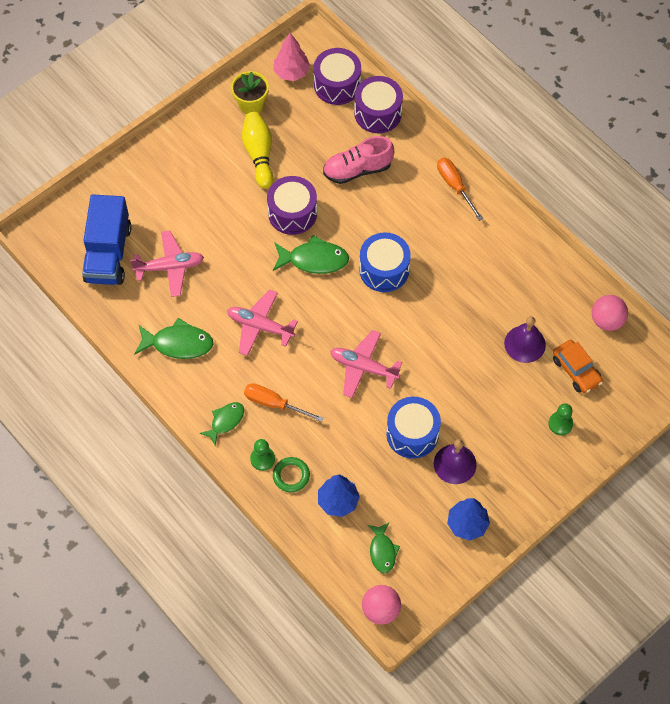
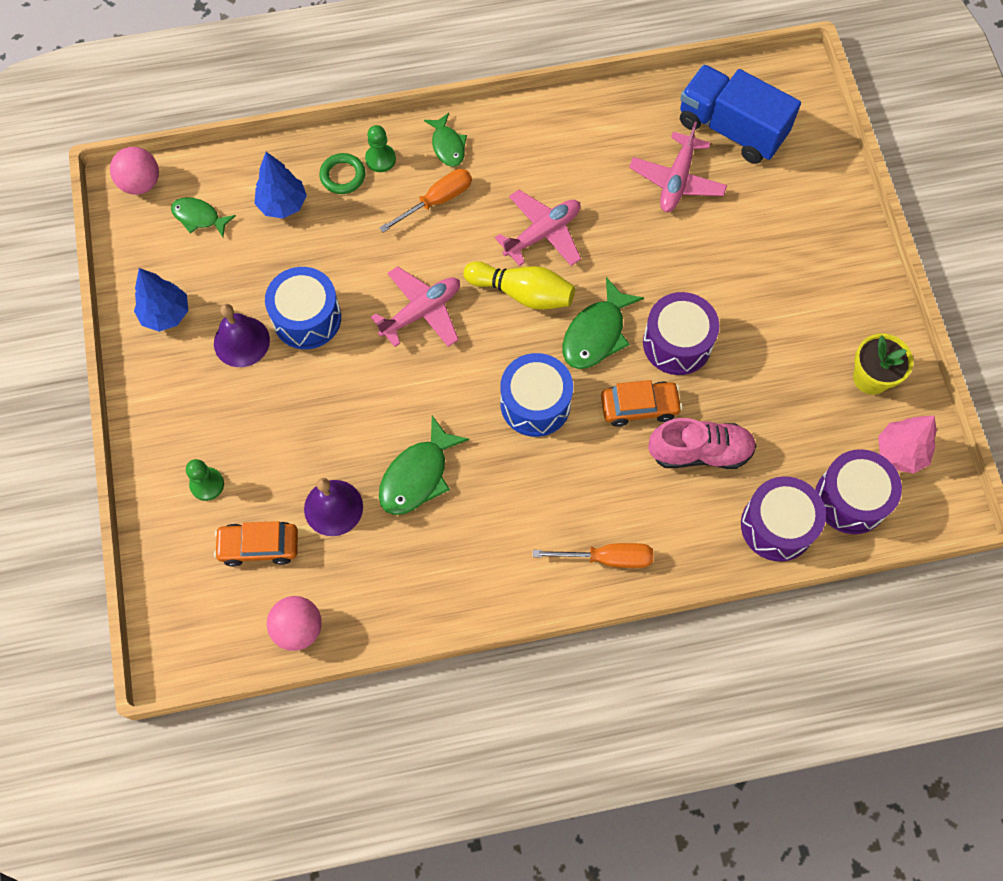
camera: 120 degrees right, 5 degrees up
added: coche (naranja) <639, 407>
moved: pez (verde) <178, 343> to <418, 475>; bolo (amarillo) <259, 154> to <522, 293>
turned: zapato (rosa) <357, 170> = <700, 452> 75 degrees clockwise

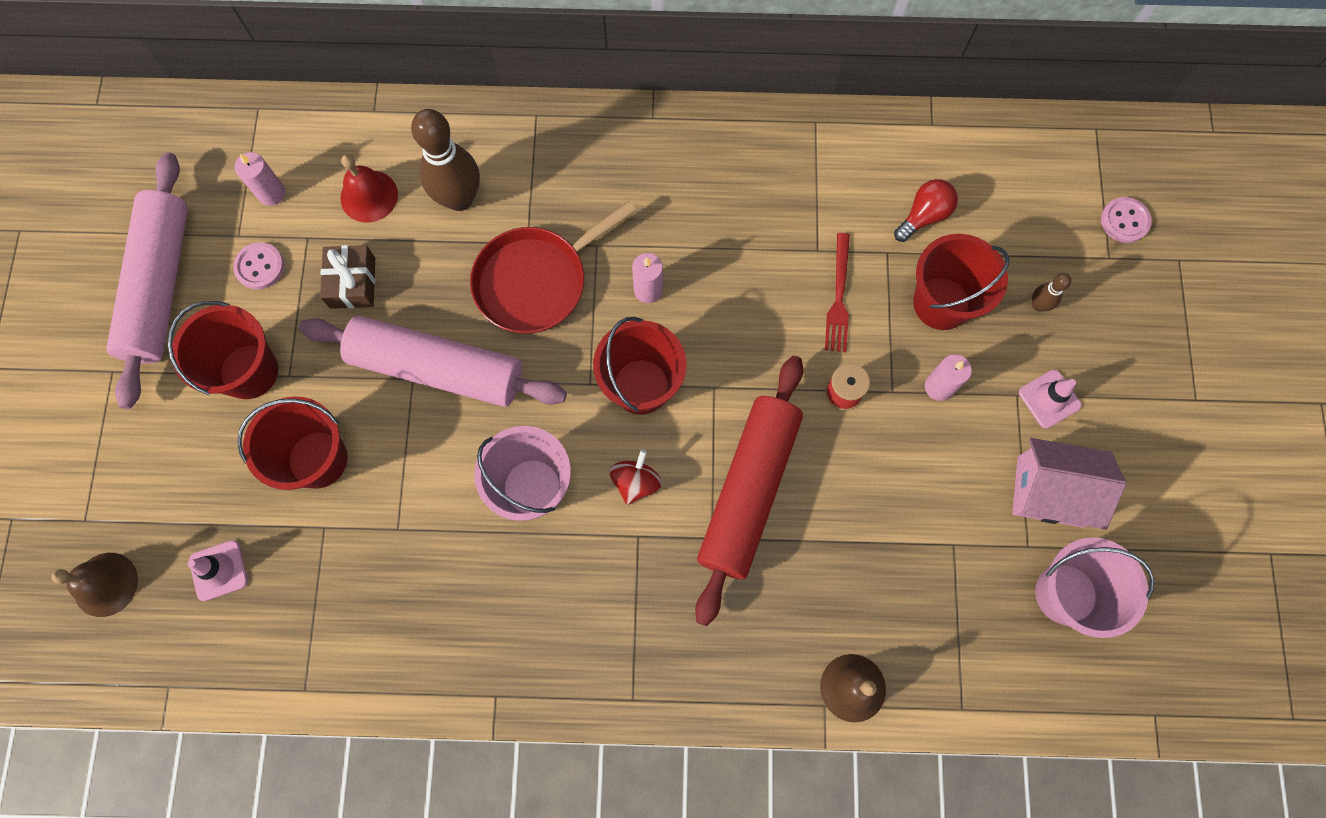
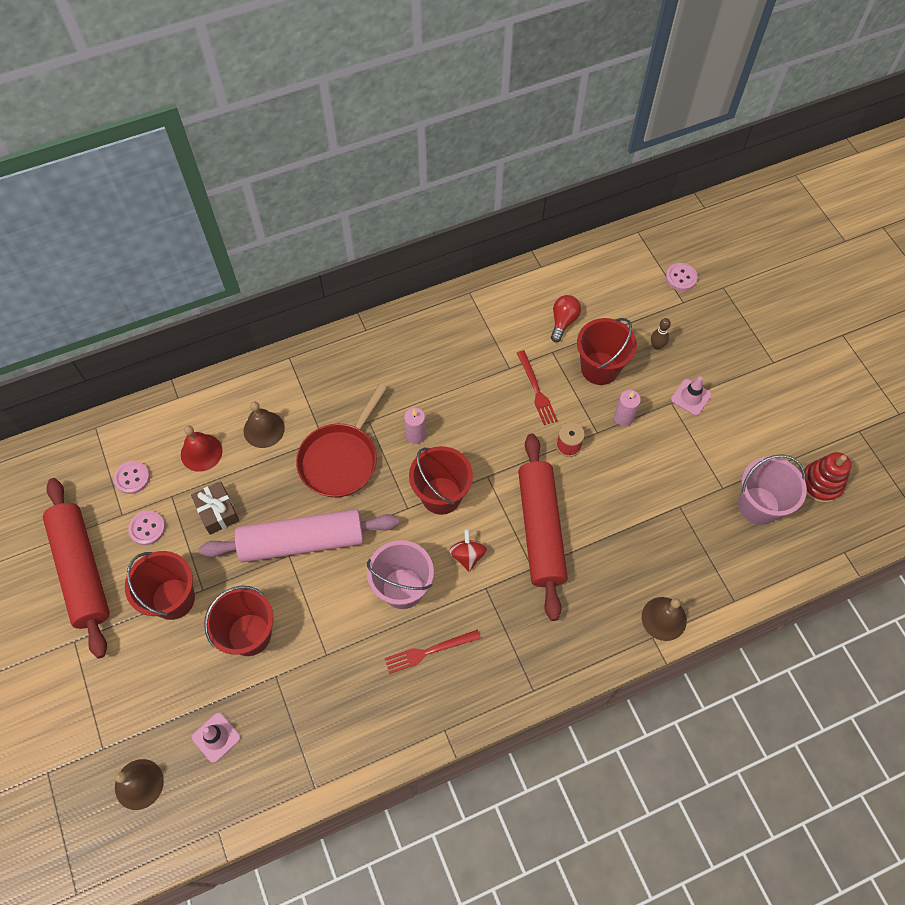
camera: 25 degrees left, 10 degrees down
removed: casa (rosa) <1050, 491>
added: tenedor (rojo) <429, 651>; juguete apilable (rojo) <820, 483>
replaced: vela (rosa) <271, 193> to botón (rosa) <132, 478>; bolo (marrón) <459, 198> to campana (marrón) <264, 429>
recoloured: rodillo (rosa) <160, 286> to rodillo (rojo) <82, 570>

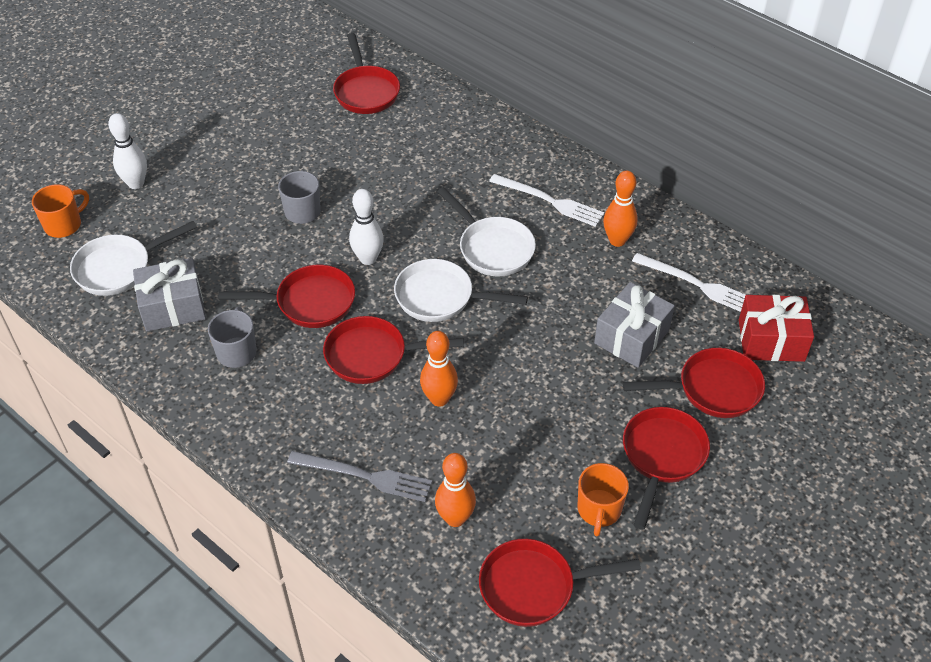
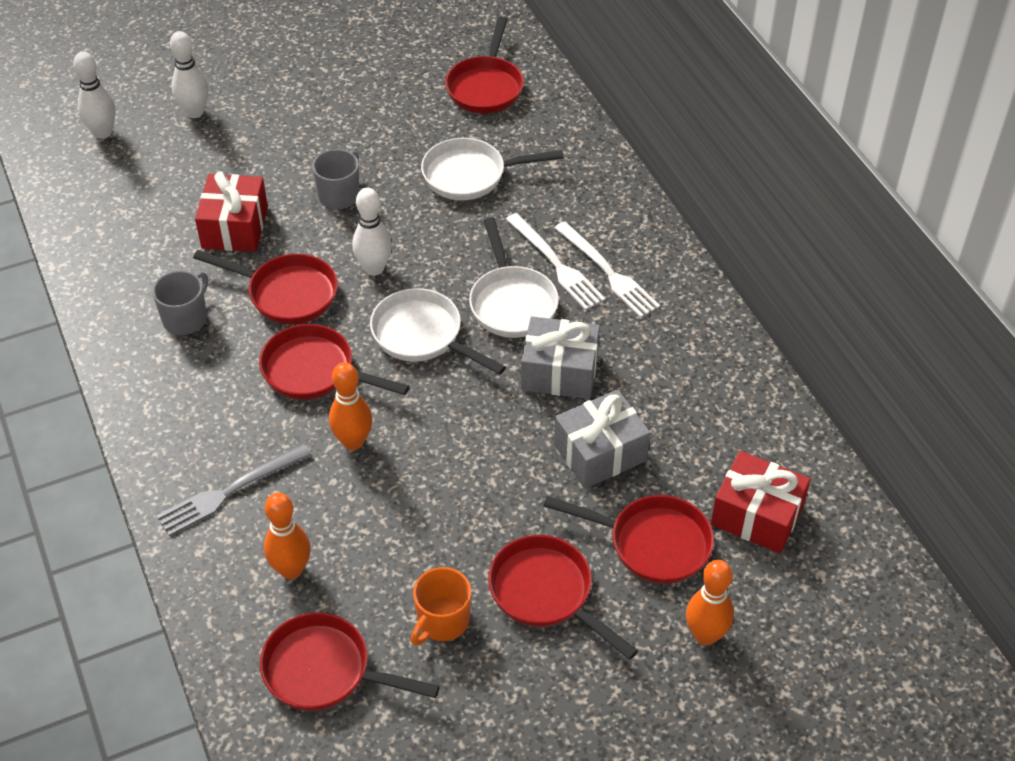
camera: 25 degrees right, 0 degrees up
added: regalo (rojo) <235, 227>
moved: sartén (blanco) <119, 268> to <470, 175>; regalo (gris) <173, 307> to <559, 372>; bolo (naranja) <617, 240> to <705, 635>; tenedor (blanco) <697, 285> to <556, 264>
replaced: taza (naranja) <64, 225> to bolo (blanco) <103, 132>
turned: tenedor (gris) <364, 476> = <230, 491> 105 degrees clockwise; sartén (rojo) <662, 457> = <547, 593> 90 degrees counterclockwise

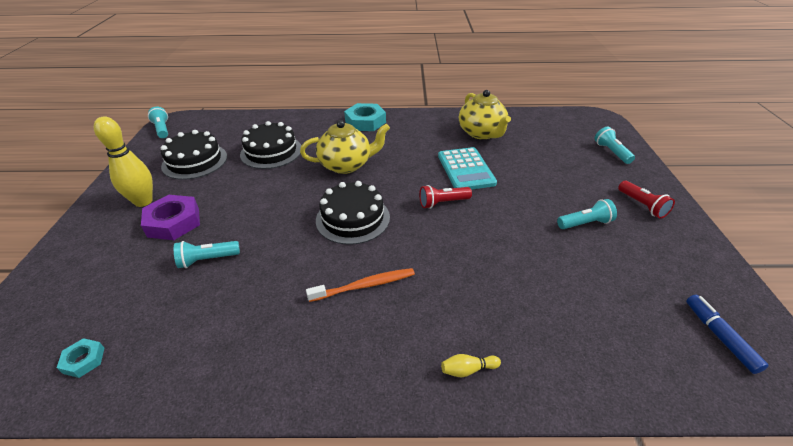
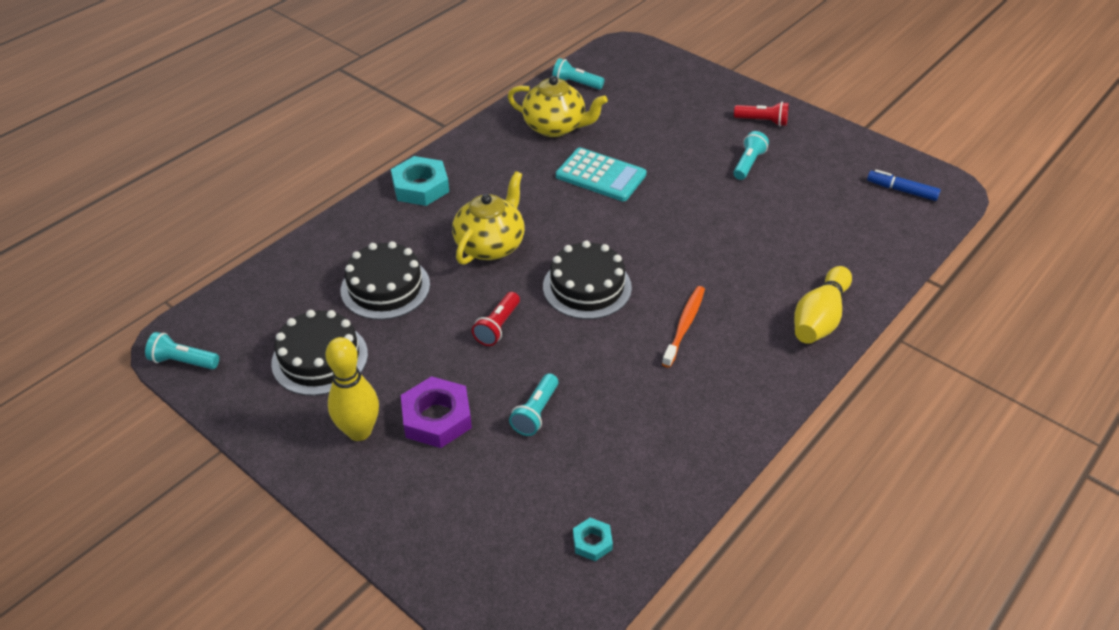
camera: 50 degrees left, 5 degrees up
moved: lámpara de mano (rojo) <443, 203> to <498, 326>; lámpara de mano (turquesa) <611, 152> to <576, 83>
resized: bolo (amarillo) <468, 370> = <819, 318> x2.28

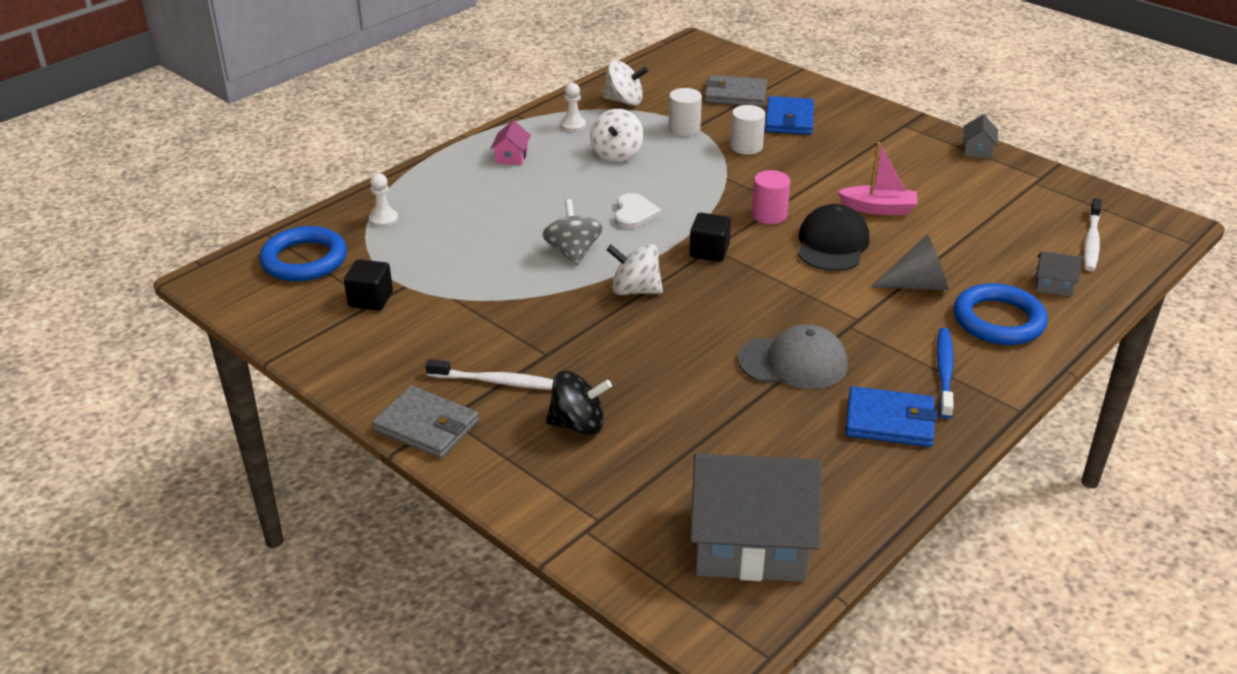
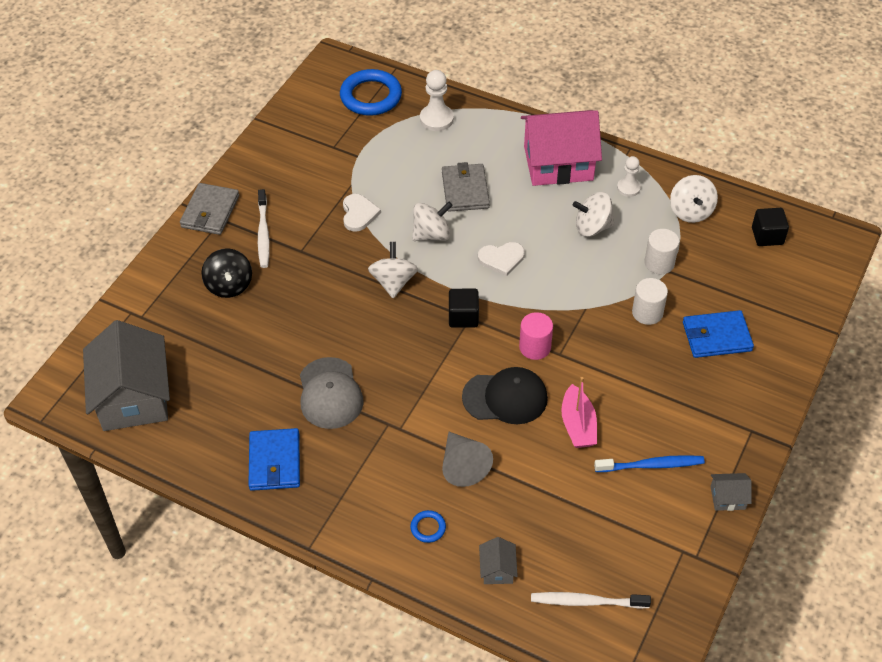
camera: 75 degrees right, 15 degrees up
added: corazón (blanco) <359, 214>
moved: cubo (negro) <370, 299> to <767, 236>; cartera (gris) <735, 95> to <465, 190>; cepillo de dientes (azul) <944, 372> to <651, 465>
recoloured: peonza (gris) <573, 252> to peonza (blanco) <431, 234>
resized: peón (blanco) <383, 219> = <436, 119> x1.53; casa (rosa) <511, 156> = <558, 163> x2.42; anillo (azul) <998, 320> = <428, 528> x0.44

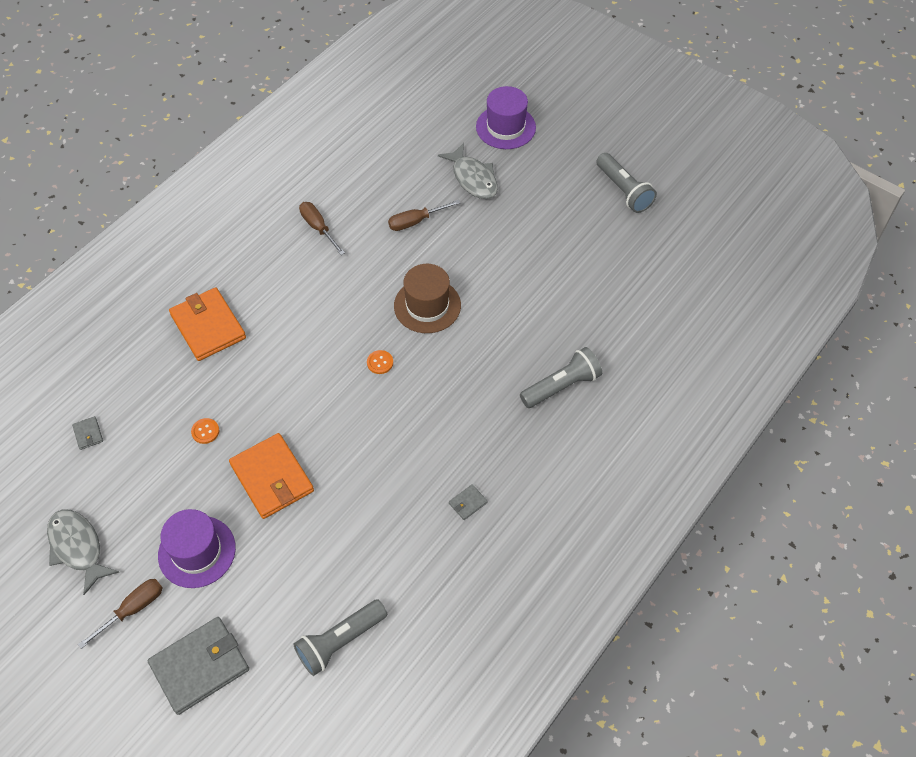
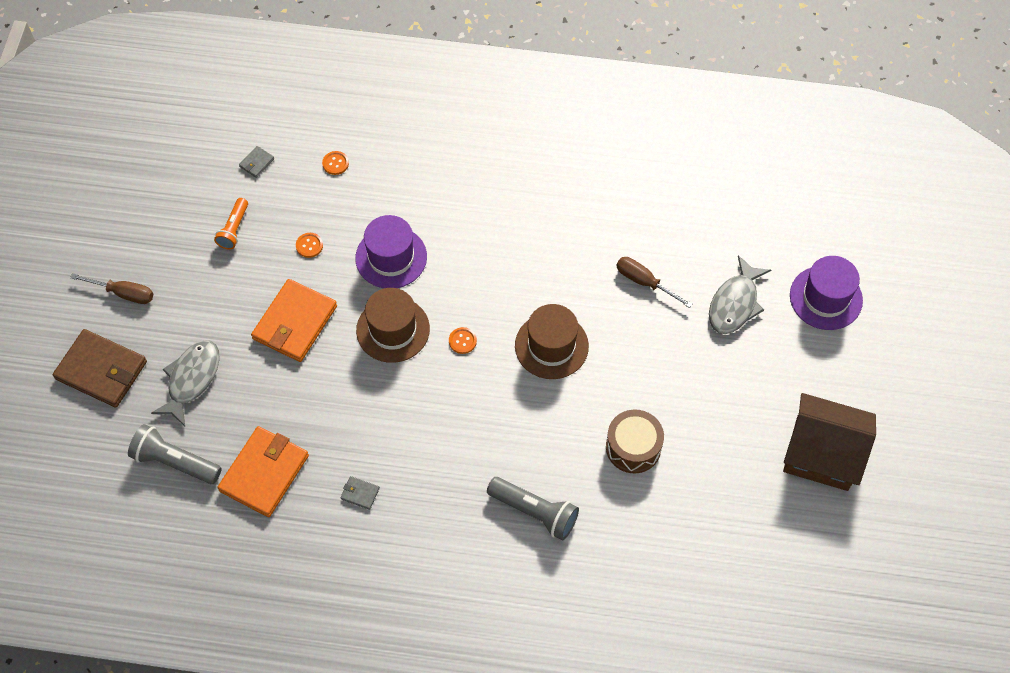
camera: 60 degrees right, 5 degrees up
removed: destornillador (marrón) <318, 228>
added: lámpara de mano (naranja) <234, 229>; botón (naranja) <335, 163>; sombrero (marrón) <393, 329>; tambor (marrón) <633, 447>
moved: pez (gris) <77, 547> to <192, 379>; sombrero (morado) <197, 551> to <391, 257>; cartera (naranja) <208, 326> to <264, 473>
replaced: lámpara de mano (gris) <624, 191> to casa (marrón) <822, 453>
recoloured: cartera (gris) <200, 666> to cartera (marrón) <101, 370>

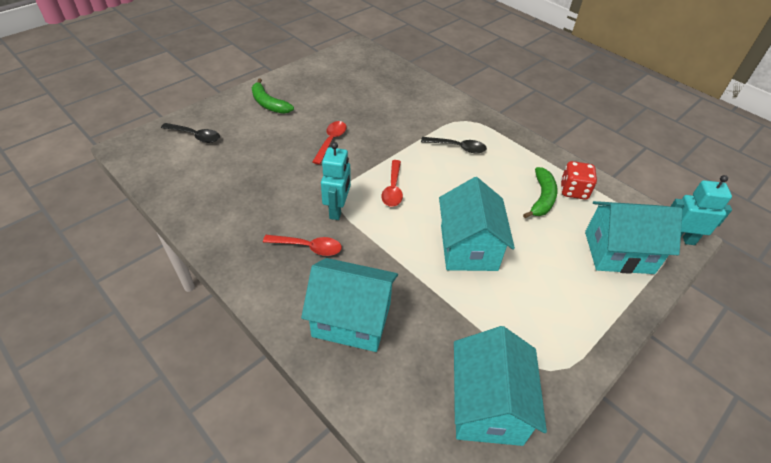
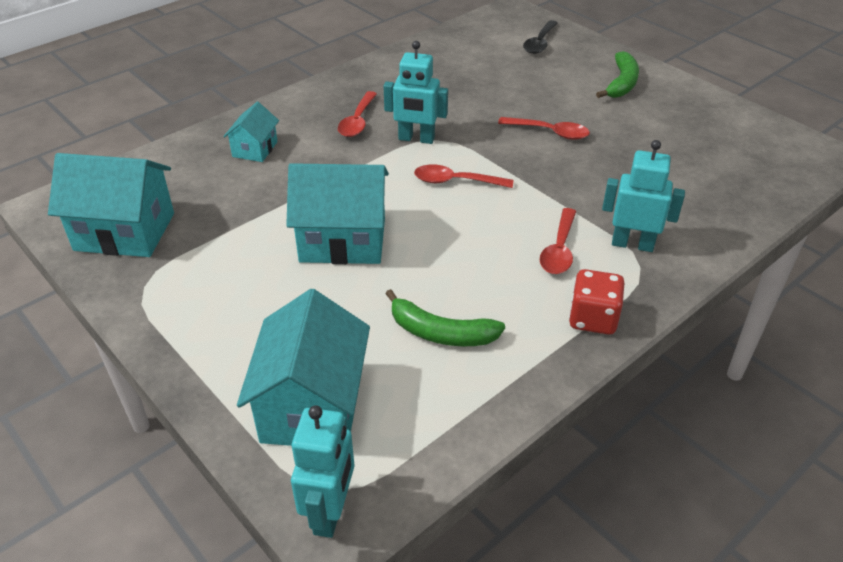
camera: 95 degrees right, 5 degrees down
added: robot (turquesa) <632, 244>
moved: dado (rojo) <573, 190> to <593, 319>
recoloured: cuchara (negro) <458, 147> to cuchara (rojo) <559, 250>
turned: plátano (verde) <269, 104> = <621, 83> 150 degrees clockwise
resized: casa (turquesa) <352, 319> = <255, 149> x0.54

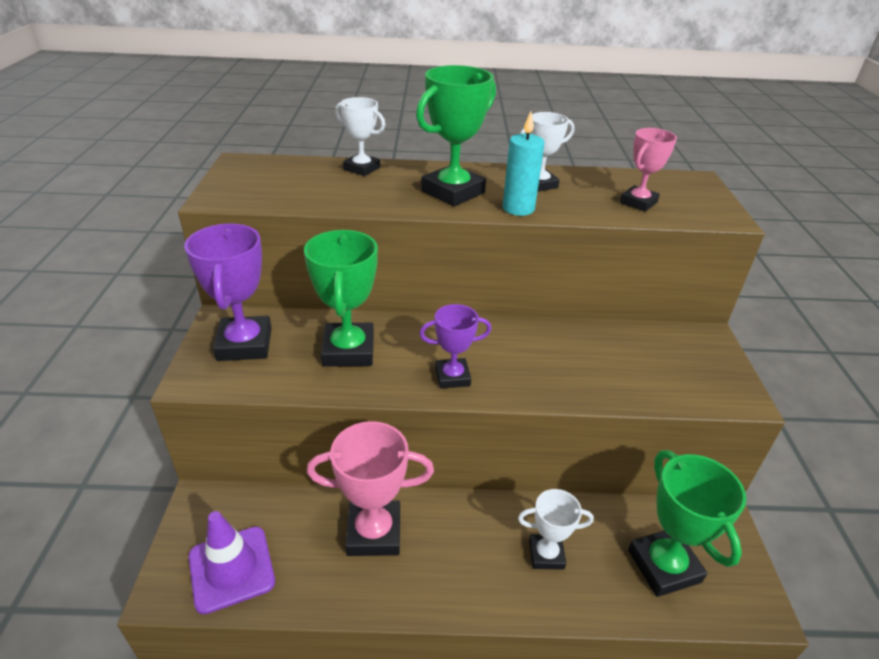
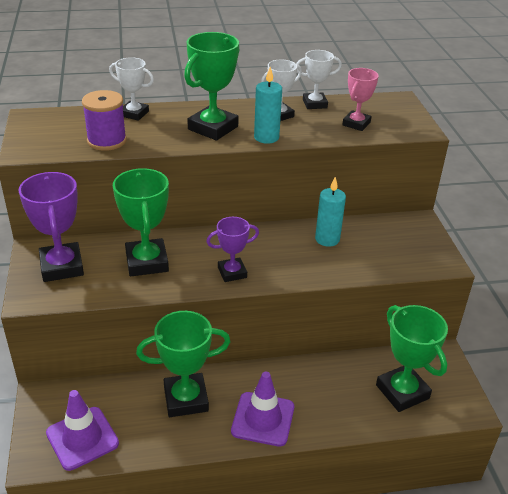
camera: 10 degrees left, 0 degrees up
added: carrete (morado) <107, 141>; cono de tráfico (morado) <263, 419>; vela (turquesa) <327, 239>
moved: trofeo (blanco) <546, 554> to <315, 104>
recoloured: trofeo (rosa) <374, 533> to trofeo (verde) <186, 399>

